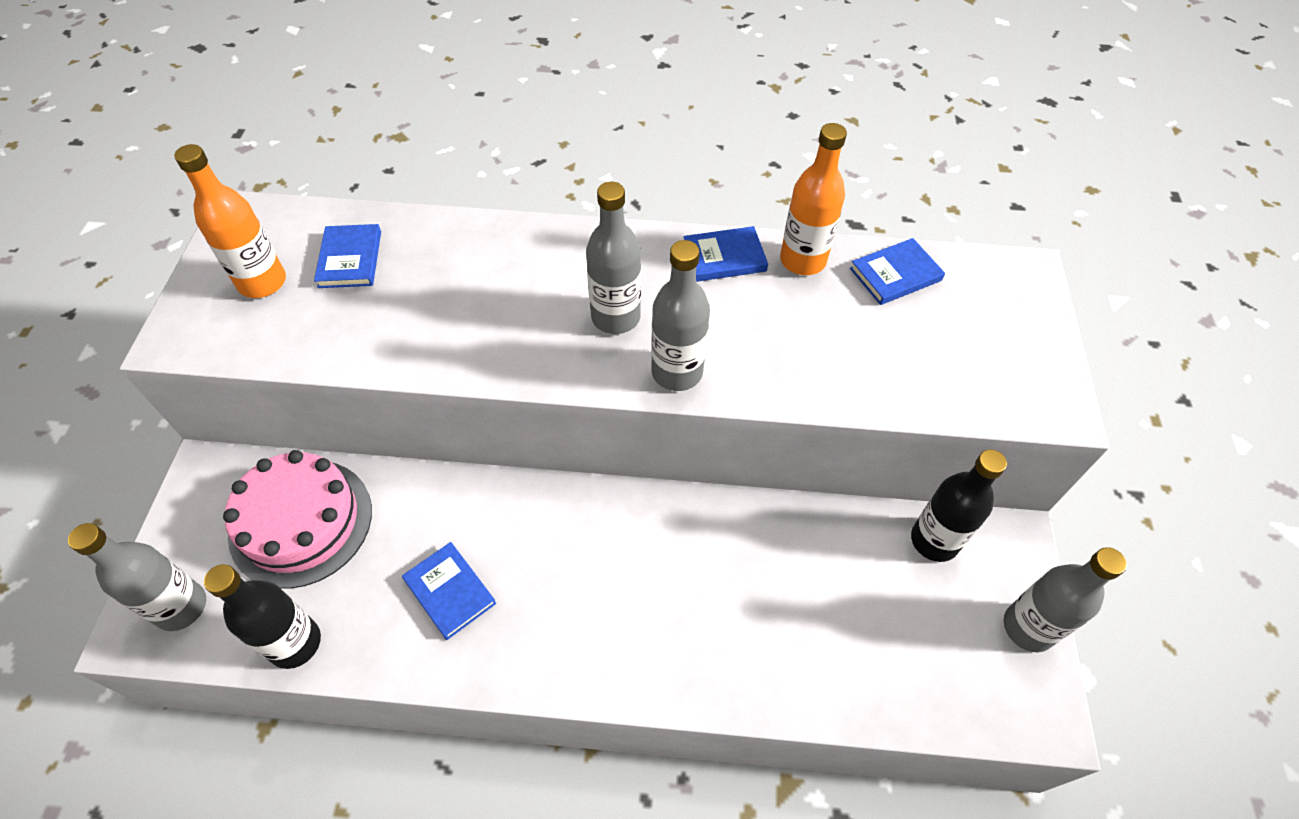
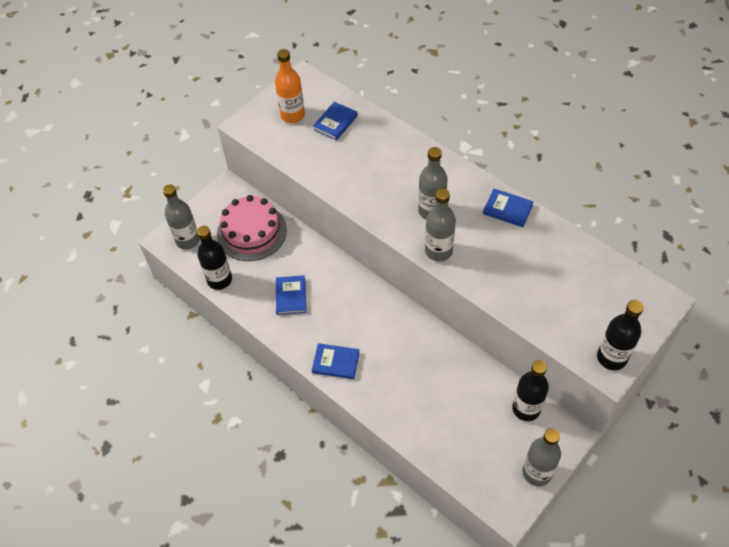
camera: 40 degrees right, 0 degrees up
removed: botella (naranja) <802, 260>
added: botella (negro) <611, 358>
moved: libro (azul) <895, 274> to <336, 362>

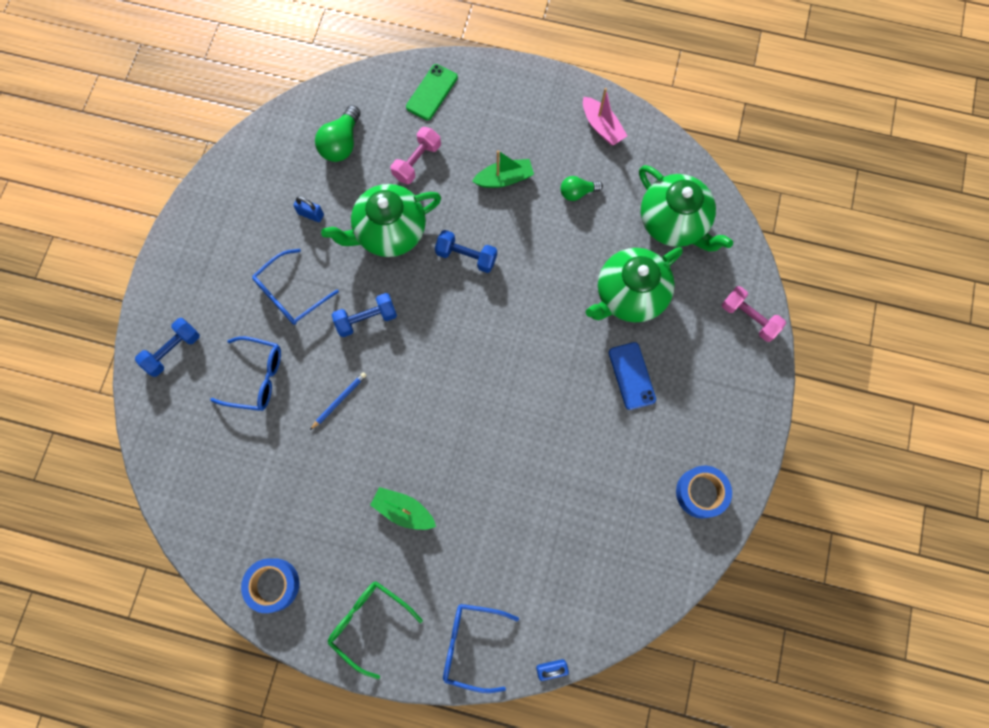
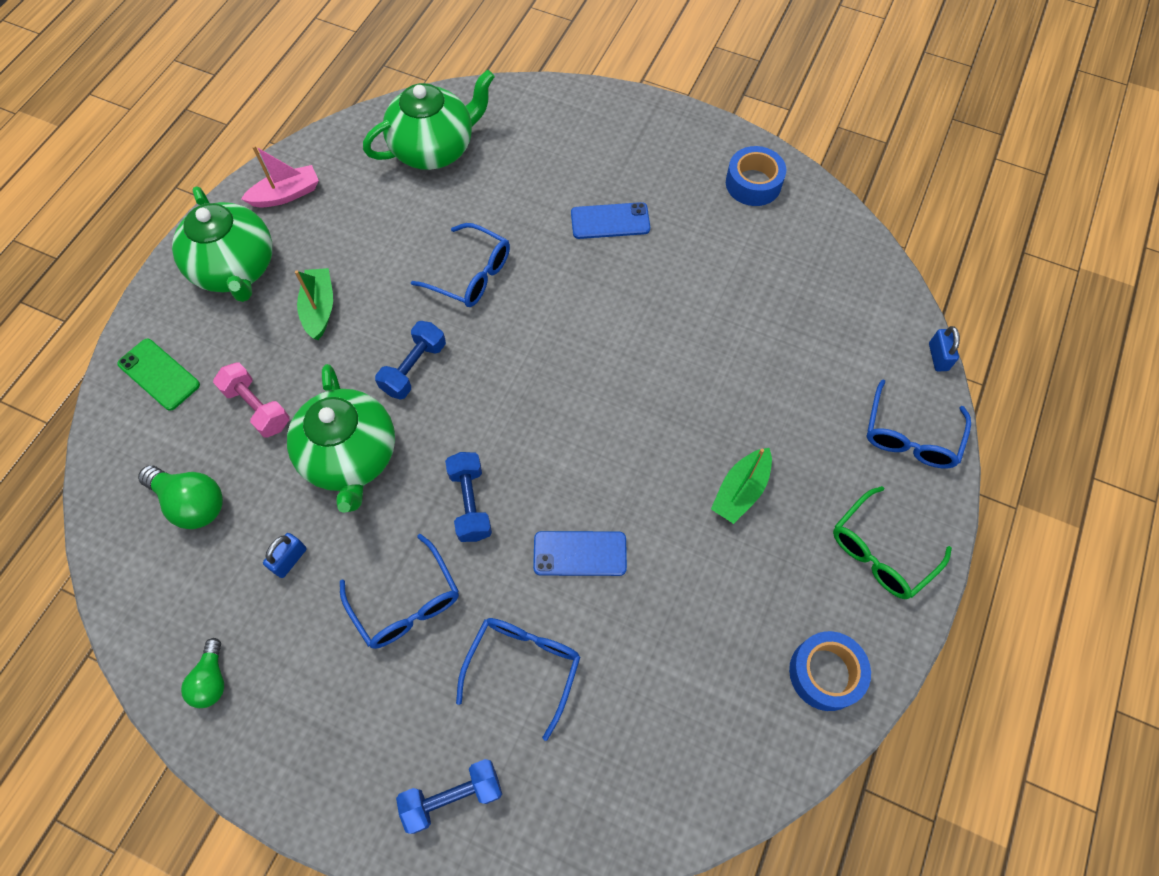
camera: 80 degrees left, 10 degrees down
removed: mancuerna (rosa) <749, 318>
added: gafas (azul) <471, 275>
moved: bombilla (verde) <577, 192> to <211, 680>; tetera (verde) <629, 295> to <236, 269>
replaced: lápiz (azul) <339, 400> to móvil (azul) <580, 553>
turned: mancuerna (azul) <173, 350> = <452, 797> 75 degrees counterclockwise

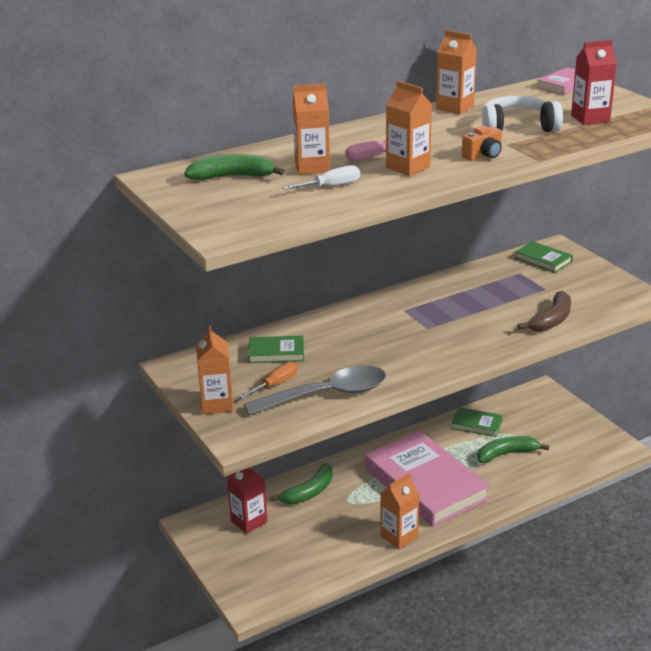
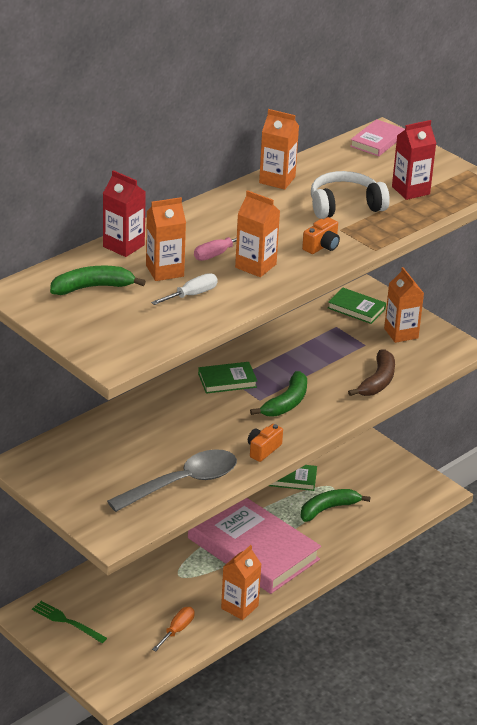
camera: 15 degrees left, 5 degrees up
added: tenedor (verde) <67, 621>; cámara (naranja) <263, 450>
moved: cartón de leche (naranja) <217, 404> to <401, 333>; cartón de leche (rojo) <249, 521> to <123, 246>; destornillador (naranja) <276, 384> to <177, 630>; libro (verde) <276, 352> to <227, 380>; plátano (verde) <308, 492> to <286, 403>

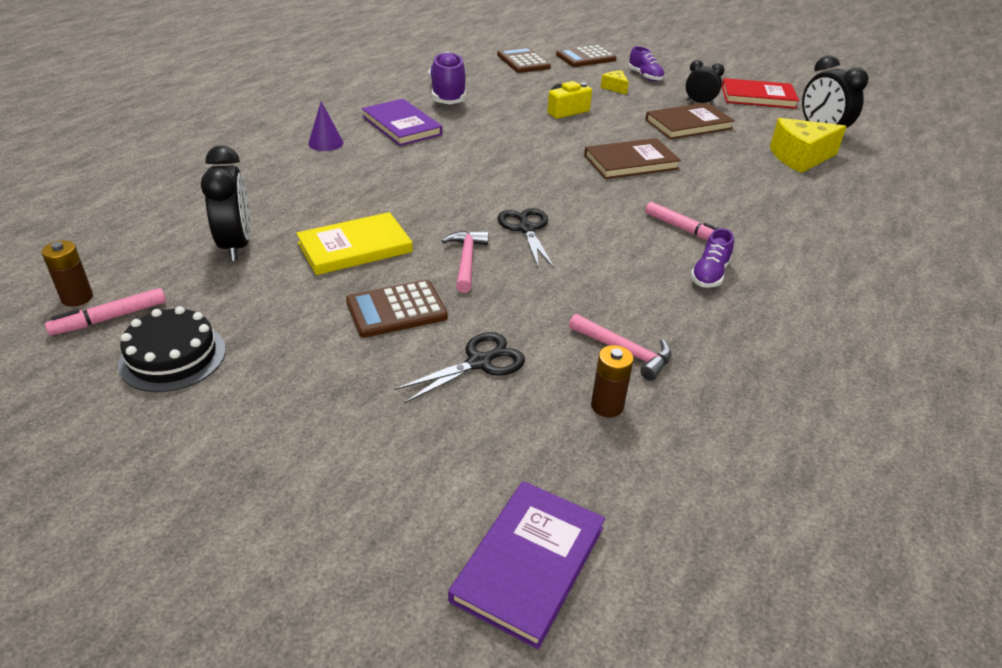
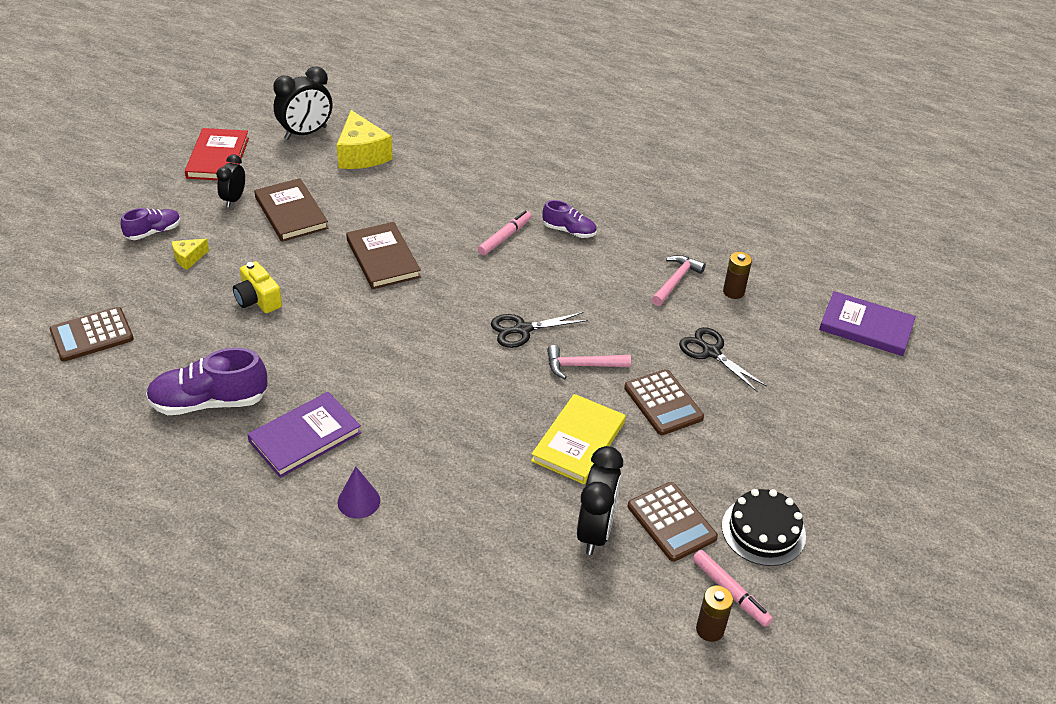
camera: 95 degrees left, 5 degrees up
moved: calculadora (marrón) <585, 57> to <671, 522>
turned: despertador (negro) <236, 245> = <595, 531> 120 degrees clockwise; libro (amarillo) <355, 247> = <578, 441> 60 degrees clockwise

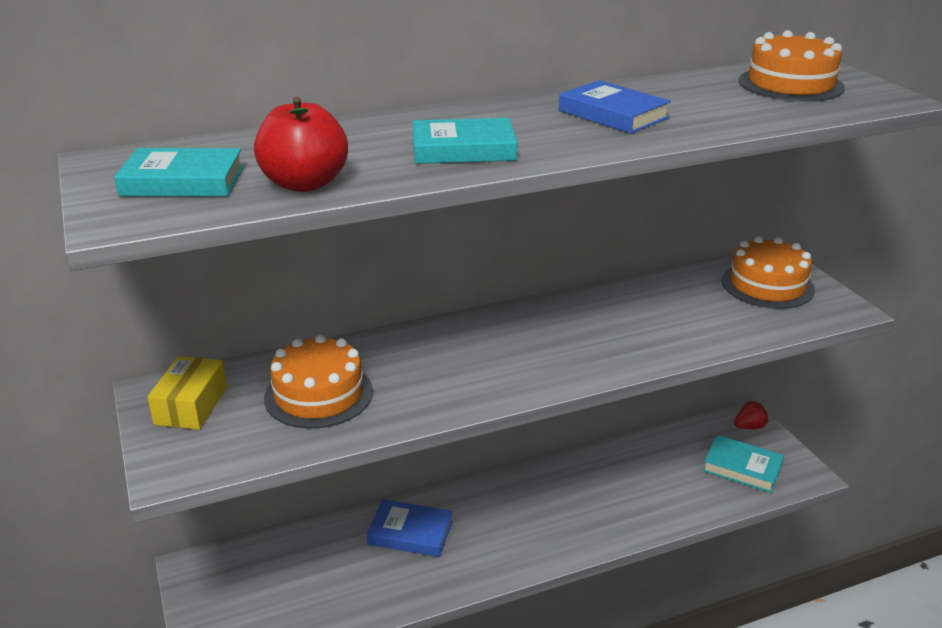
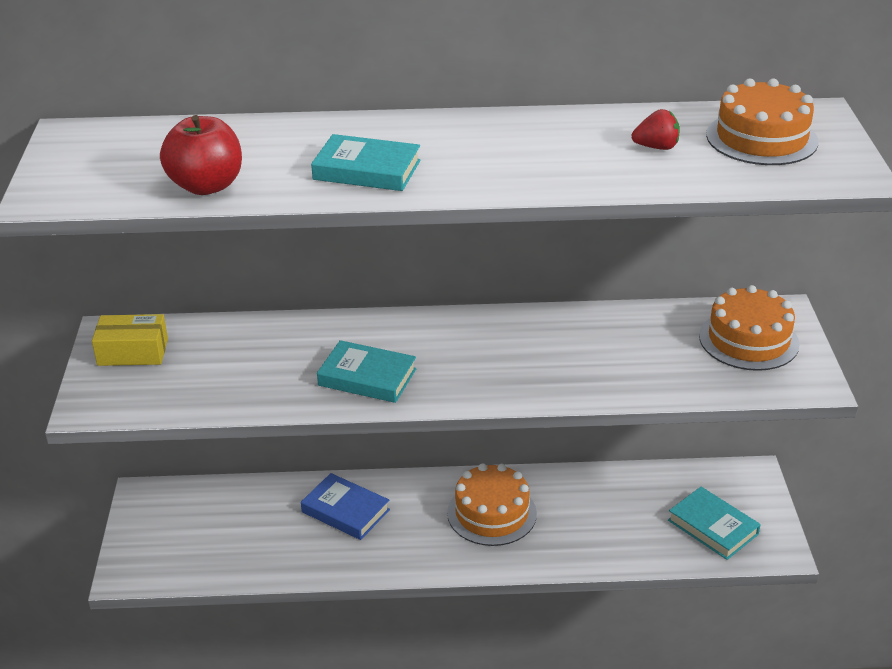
camera: 20 degrees right, 5 degrees up
removed: libro (azul) <613, 114>
moved: libro (turquesa) <182, 181> to <367, 377>; tarta (naranja) <318, 394> to <492, 513>; fresa (rojo) <749, 427> to <656, 147>
turned: caja (amarillo) <191, 406> = <133, 352> 60 degrees clockwise

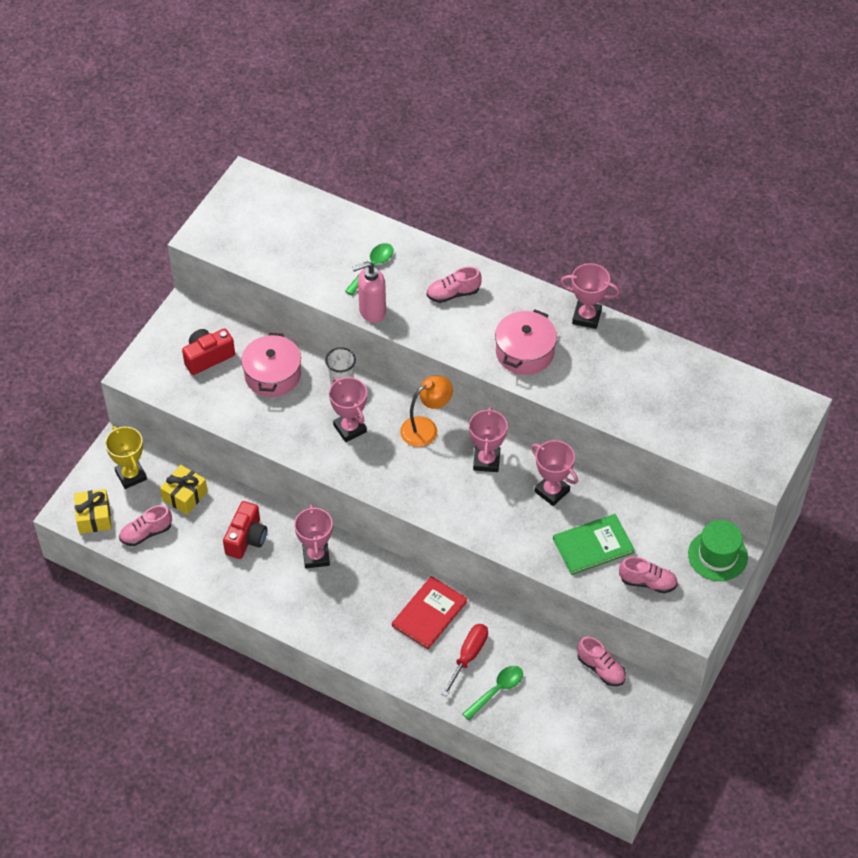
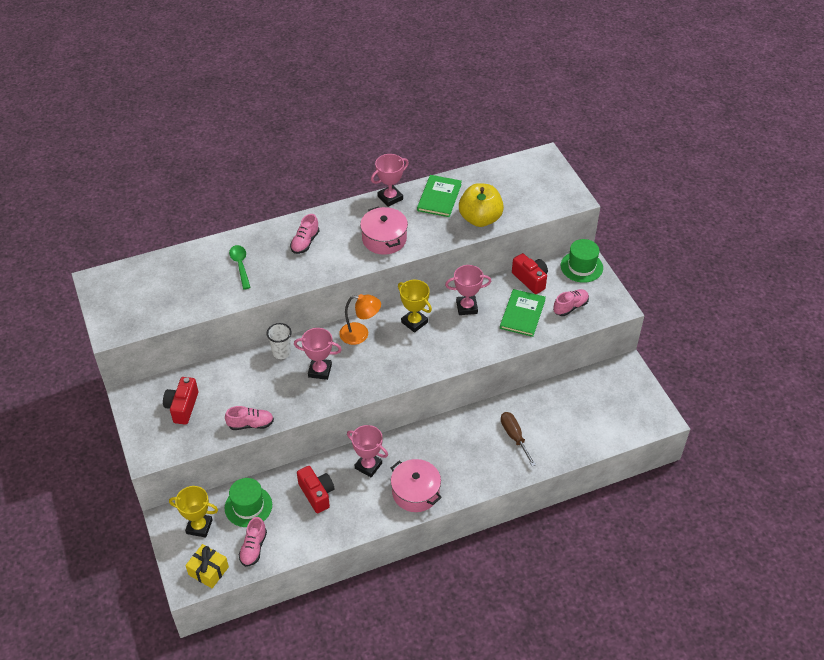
camera: 50 degrees left, 5 degrees down
removed: dispensador de jabón (rosa) <372, 311>; libro (rojo) <429, 614>; cuchara (verde) <497, 690>
added: libro (verde) <439, 197>; manzana (amarillo) <480, 219>; cámara (rojo) <530, 279>
moved: olla (rosa) <272, 375> to <415, 492>; zapato (rosa) <601, 669> to <251, 424>
replaced: regalo (amarillo) <185, 496> to sombrero (verde) <248, 506>
recoloured: destornillador (rojo) <468, 656> to destornillador (marrón) <514, 437>; trofeo (rosa) <486, 461> to trofeo (amarillo) <414, 322>
turned: lámpara (naranja) <426, 428> = <360, 334> 90 degrees clockwise

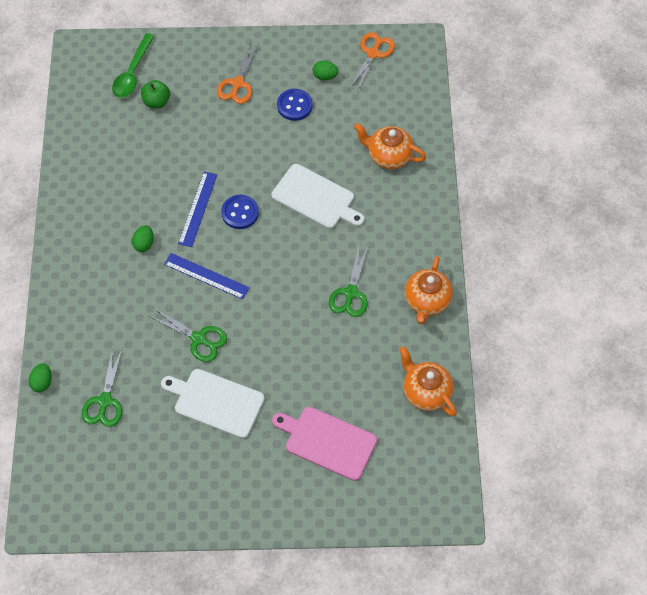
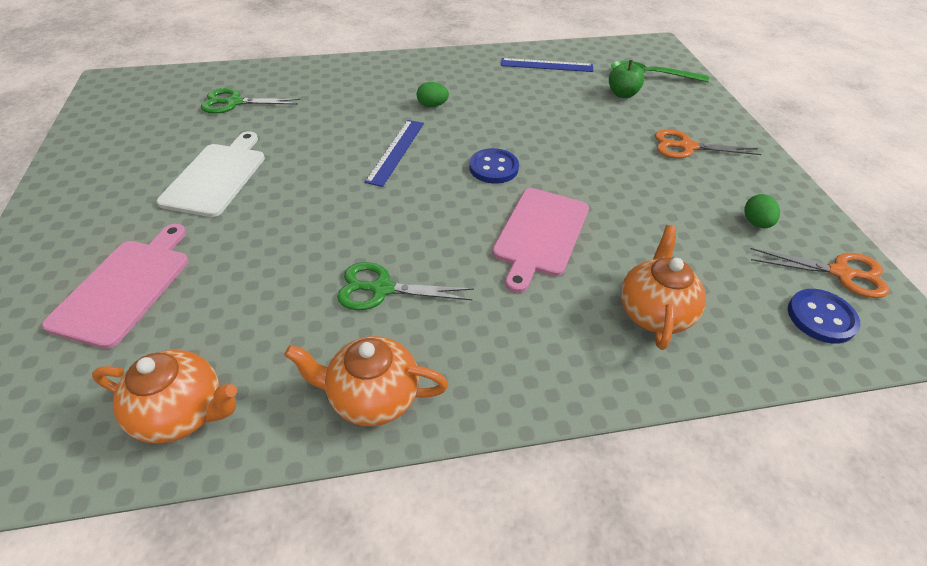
camera: 80 degrees right, 15 degrees down
removed: huevo (verde) <42, 382>; tijeras (verde) <199, 339>
moved: regla (azul) <197, 209> to <546, 65>; botón (azul) <294, 105> to <821, 317>
recoloured: tabla de cortar (blanco) <316, 198> to tabla de cortar (rosa) <540, 234>
turned: tetera (naranja) <425, 392> = <183, 412> 60 degrees clockwise

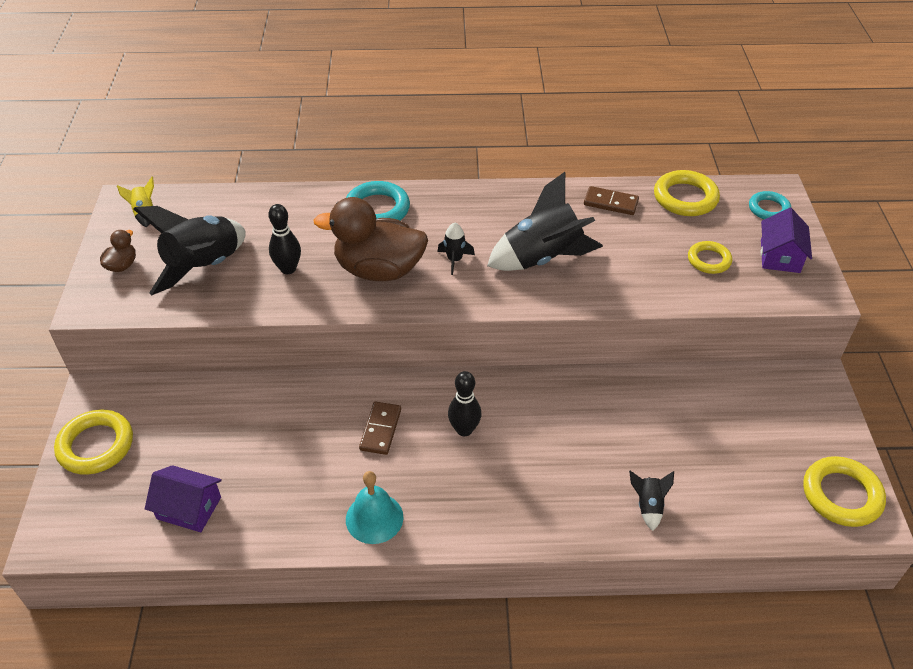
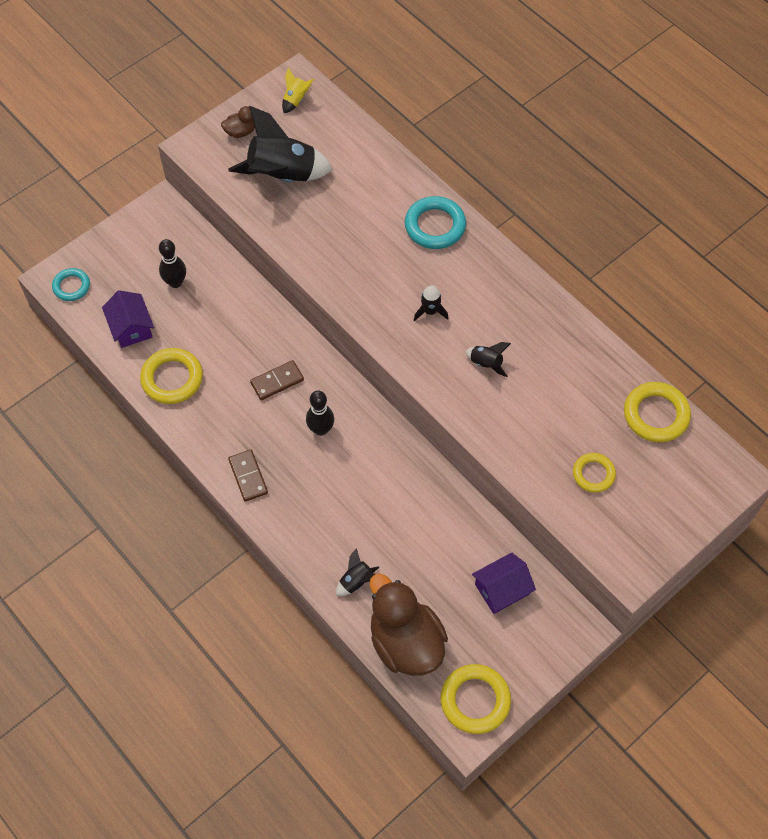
camera: 50 degrees right, 15 degrees up
removed: campana (turquesa) <374, 518>
moved: anillo (amarillo) <96, 445> to <172, 378>; bolo (negro) <288, 269> to <175, 282>; pato (marrón) <379, 270> to <405, 642>; ficha de dominó (marrón) <611, 203> to <248, 476>; anillo (turquesa) <768, 209> to <71, 286>; casa (morado) <780, 256> to <502, 589>
resized: cohete (negro) <542, 258> = <486, 363> x0.45

